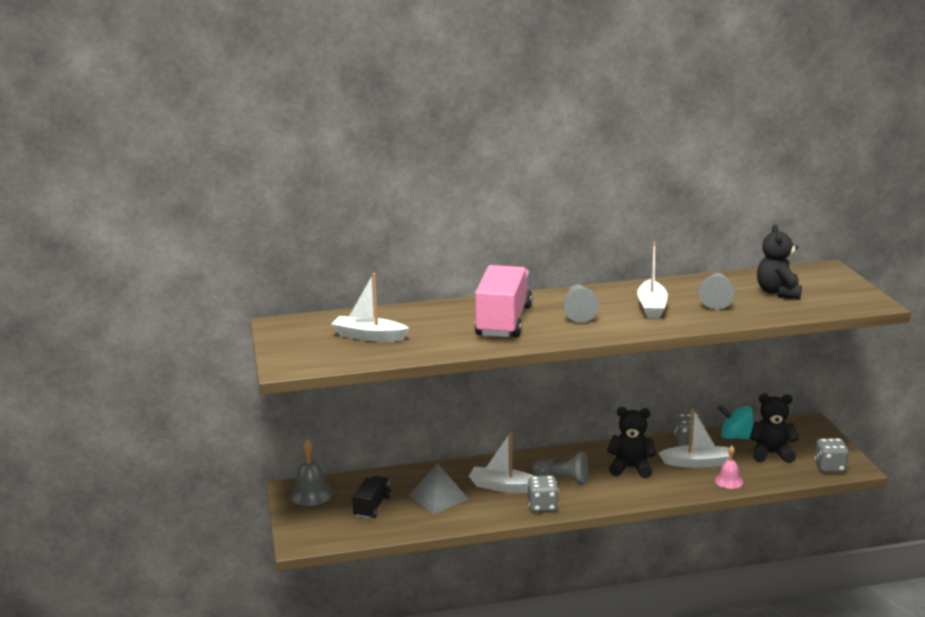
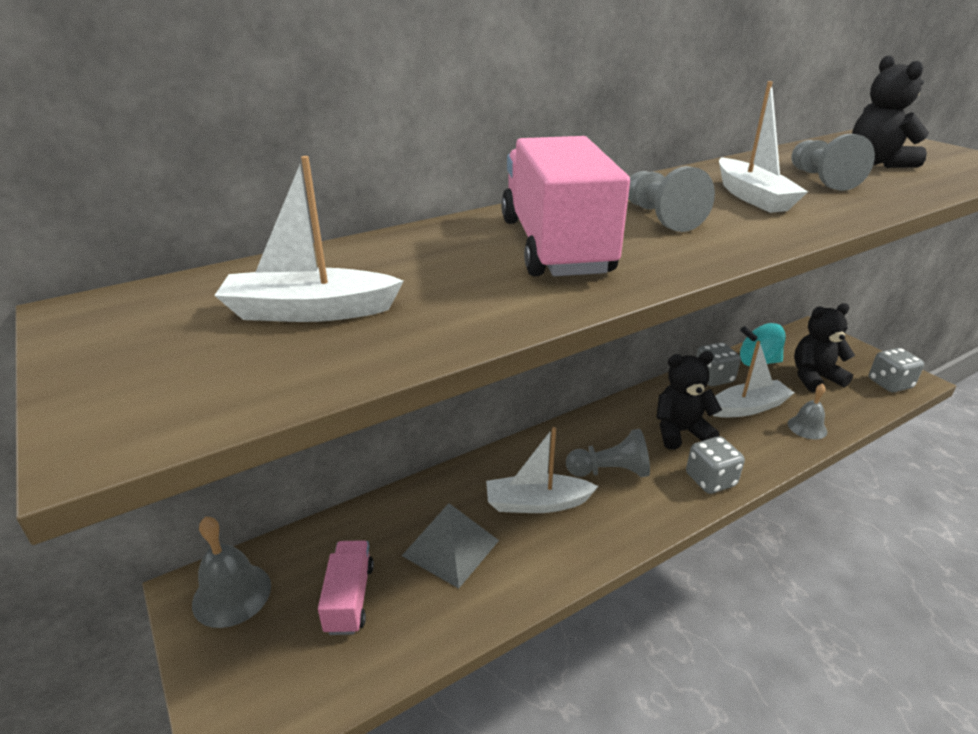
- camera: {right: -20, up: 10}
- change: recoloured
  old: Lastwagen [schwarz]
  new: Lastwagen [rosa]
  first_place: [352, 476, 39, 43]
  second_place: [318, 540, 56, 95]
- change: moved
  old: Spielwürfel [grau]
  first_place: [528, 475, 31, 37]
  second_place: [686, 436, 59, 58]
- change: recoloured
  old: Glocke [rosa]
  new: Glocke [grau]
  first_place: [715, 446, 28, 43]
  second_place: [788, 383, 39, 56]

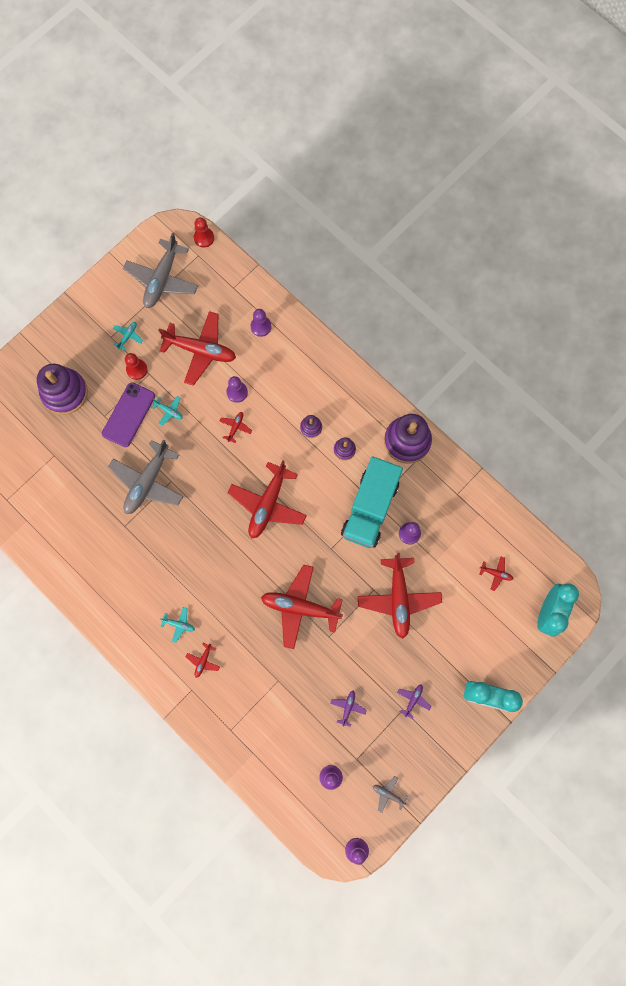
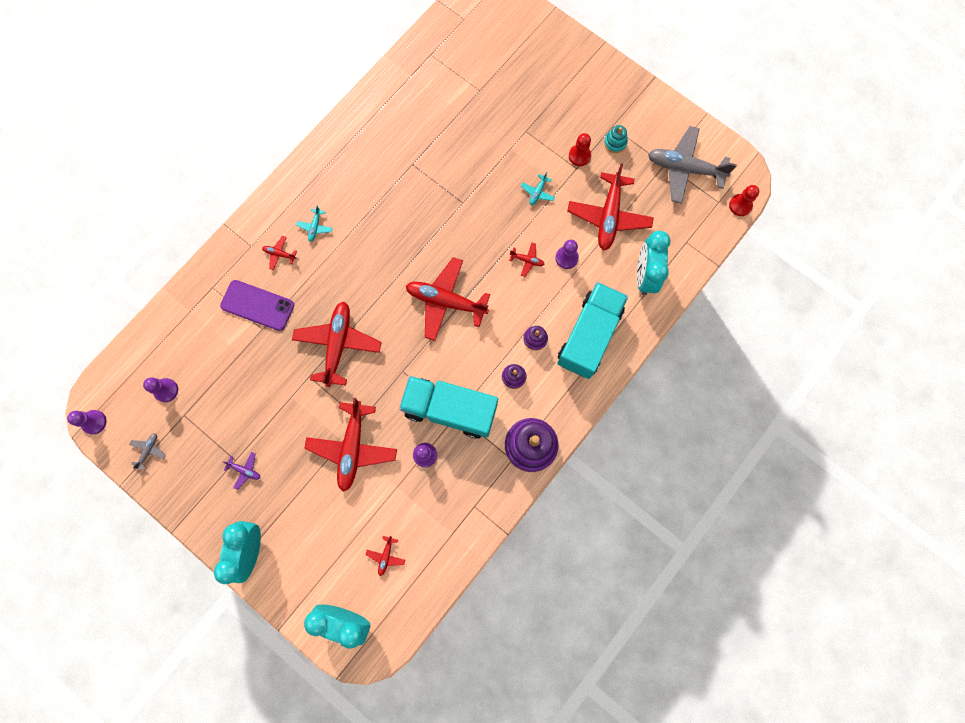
- camera: {right: 85, up: 0}
- change: removed
  old: Stapelspielzeug [lila]
  first_place: [37, 364, 51, 51]
- change: moved
  old: Handy [lila]
  first_place: [102, 382, 53, 65]
  second_place: [220, 280, 74, 51]
- change: removed
  old: Flugzeug [grau]
  first_place: [108, 440, 75, 74]
- change: replaced
  old: Flugzeug [türkis]
  new: Stapelspielzeug [türkis]
  first_place: [113, 322, 30, 29]
  second_place: [604, 125, 24, 28]
- change: replaced
  old: Bauer [lila]
  new: Wecker [türkis]
  first_place: [251, 309, 21, 28]
  second_place: [637, 231, 34, 64]
- change: removed
  old: Flugzeug [lila]
  first_place: [331, 691, 36, 36]
- change: turned
  old: Flugzeug [rot]
  first_place: [358, 553, 84, 86]
  second_place: [304, 398, 93, 94]
  degrees: -75
- change: added
  new: Lastwagen [türkis]
  second_place: [557, 282, 71, 97]

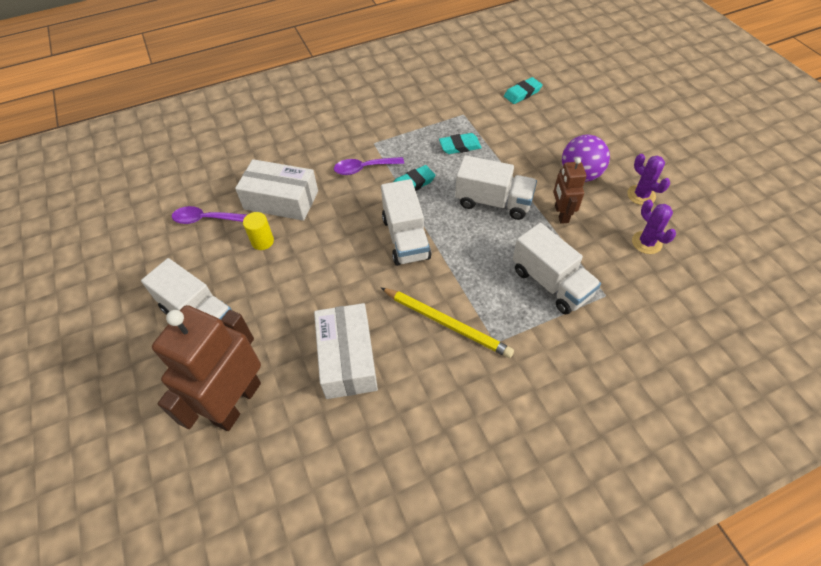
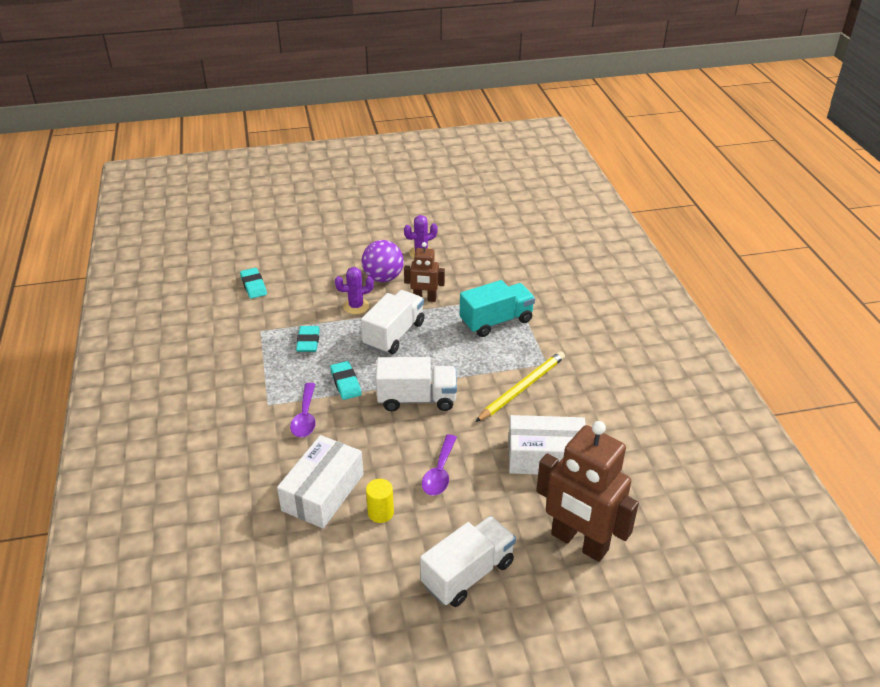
- camera: {right: -80, up: -15}
- change: moved
  old: Löffel [lila]
  first_place: [172, 206, 75, 18]
  second_place: [422, 434, 35, 62]
- change: recoloured
  old: Lastwagen [weiß]
  new: Lastwagen [türkis]
  first_place: [513, 223, 88, 92]
  second_place: [460, 280, 75, 57]
- change: moved
  old: Kaktus [lila]
  first_place: [632, 200, 44, 54]
  second_place: [335, 267, 39, 47]

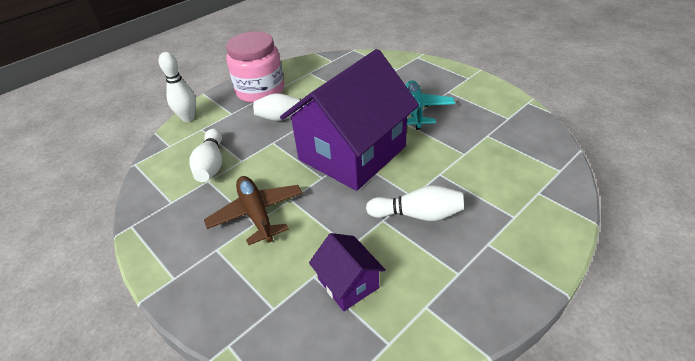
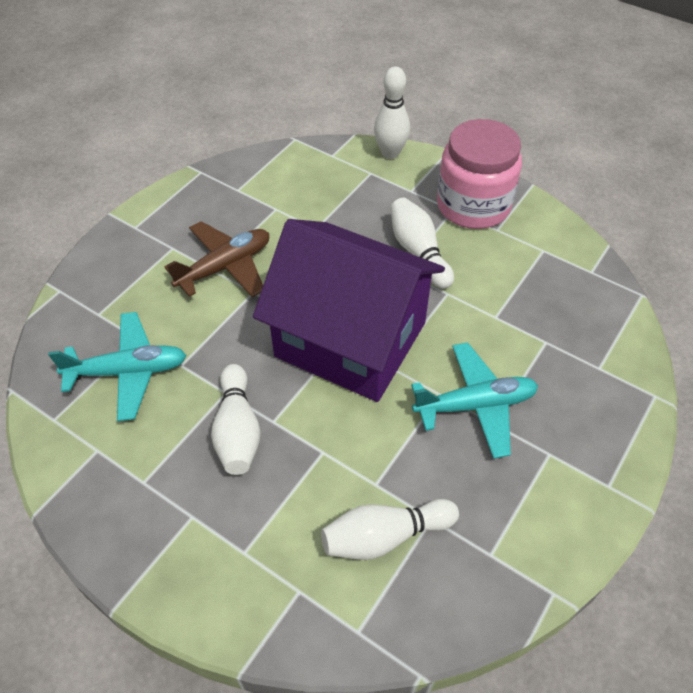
- camera: {right: 75, up: 10}
- change: moved
  old: Bowlingkegel [weiß]
  first_place: [189, 128, 33, 54]
  second_place: [321, 499, 138, 61]
- change: replaced
  old: Haus [lila]
  new: Flugzeug [türkis]
  first_place: [309, 233, 77, 78]
  second_place: [48, 312, 139, 109]

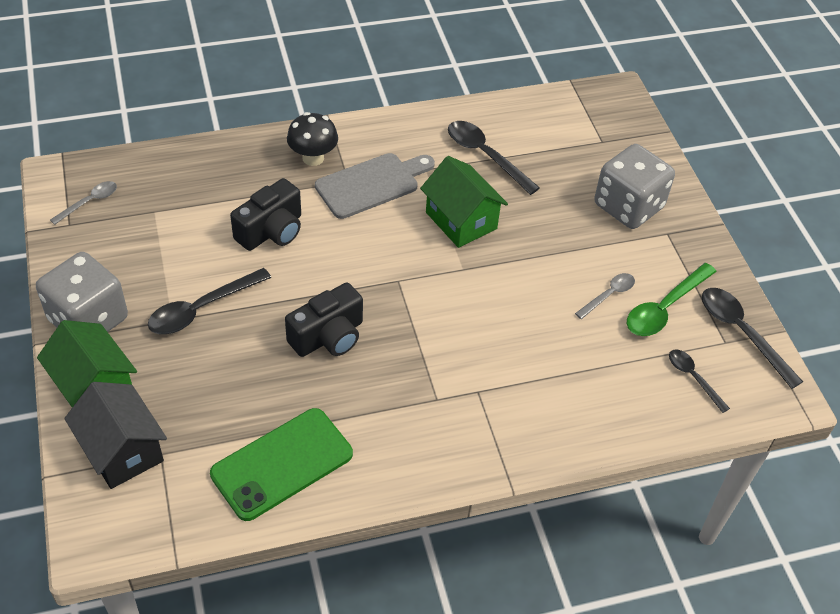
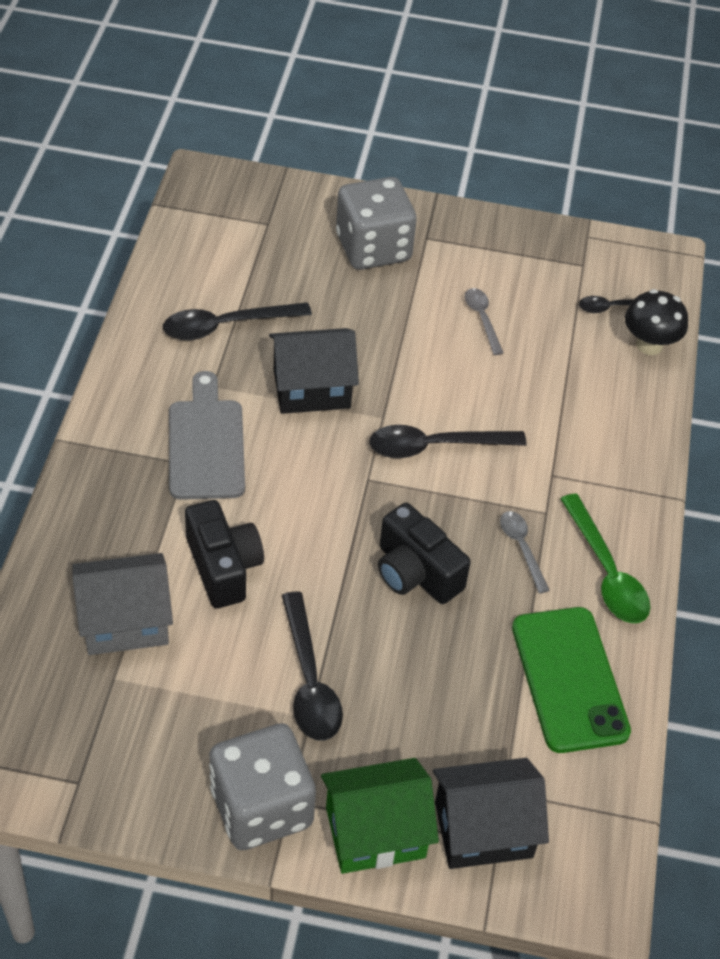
- camera: {right: -65, up: 0}
- change: moved
  old: Löffel [grau]
  first_place: [50, 181, 67, 44]
  second_place: [500, 511, 50, 83]
- change: turned
  old: Kamera [schwarz]
  first_place: [285, 282, 78, 75]
  second_place: [378, 503, 93, 101]
  degrees: 150
- change: moved
  old: Pilz [schwarz]
  first_place: [287, 112, 51, 54]
  second_place: [625, 289, 63, 66]
- change: recoloured
  old: Haus [grün]
  new: Haus [schwarz]
  first_place: [420, 156, 88, 92]
  second_place: [269, 328, 90, 86]
- change: moved
  old: Löffel [grün]
  first_place: [627, 263, 90, 73]
  second_place: [561, 494, 89, 129]
- change: moved
  old: Löffel [schwarz]
  first_place: [702, 288, 101, 101]
  second_place: [369, 425, 158, 33]
- change: added
  new: Haus [grau]
  second_place: [72, 553, 101, 102]

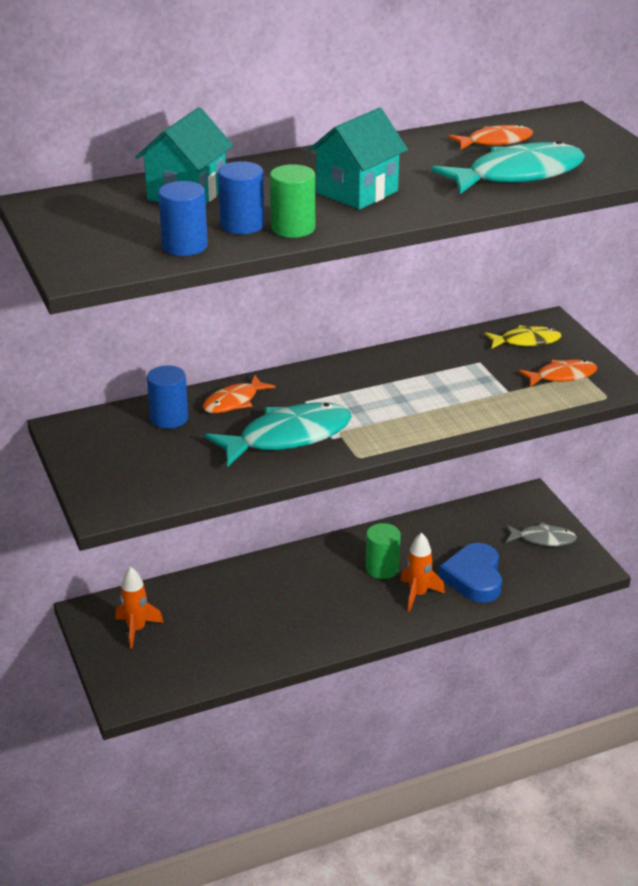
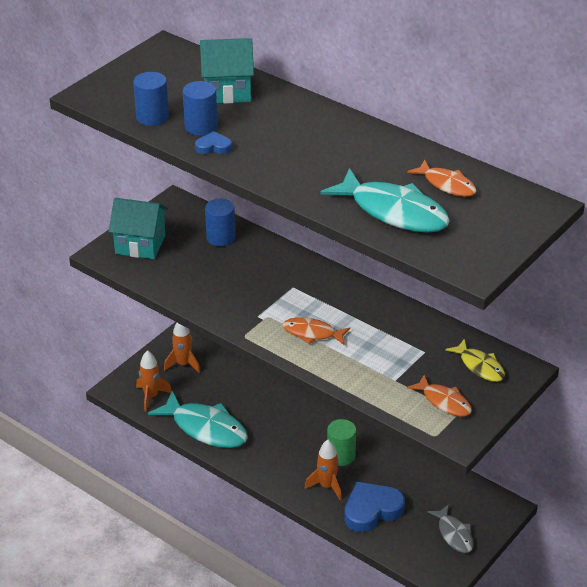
- camera: {right: 60, up: 5}
- change: moved
  old: Fisch [orange]
  first_place: [203, 375, 72, 38]
  second_place: [283, 317, 67, 28]
- change: moved
  old: Fisch [türkis]
  first_place: [205, 402, 147, 65]
  second_place: [148, 391, 100, 57]
- change: replaced
  old: Vollzylinder [grün]
  new: Herz [blau]
  first_place: [270, 164, 45, 74]
  second_place: [195, 131, 37, 23]
- change: moved
  old: Haus [türkis]
  first_place: [308, 108, 100, 102]
  second_place: [108, 198, 60, 61]
- change: added
  new: Rakete [orange]
  second_place: [136, 350, 36, 61]

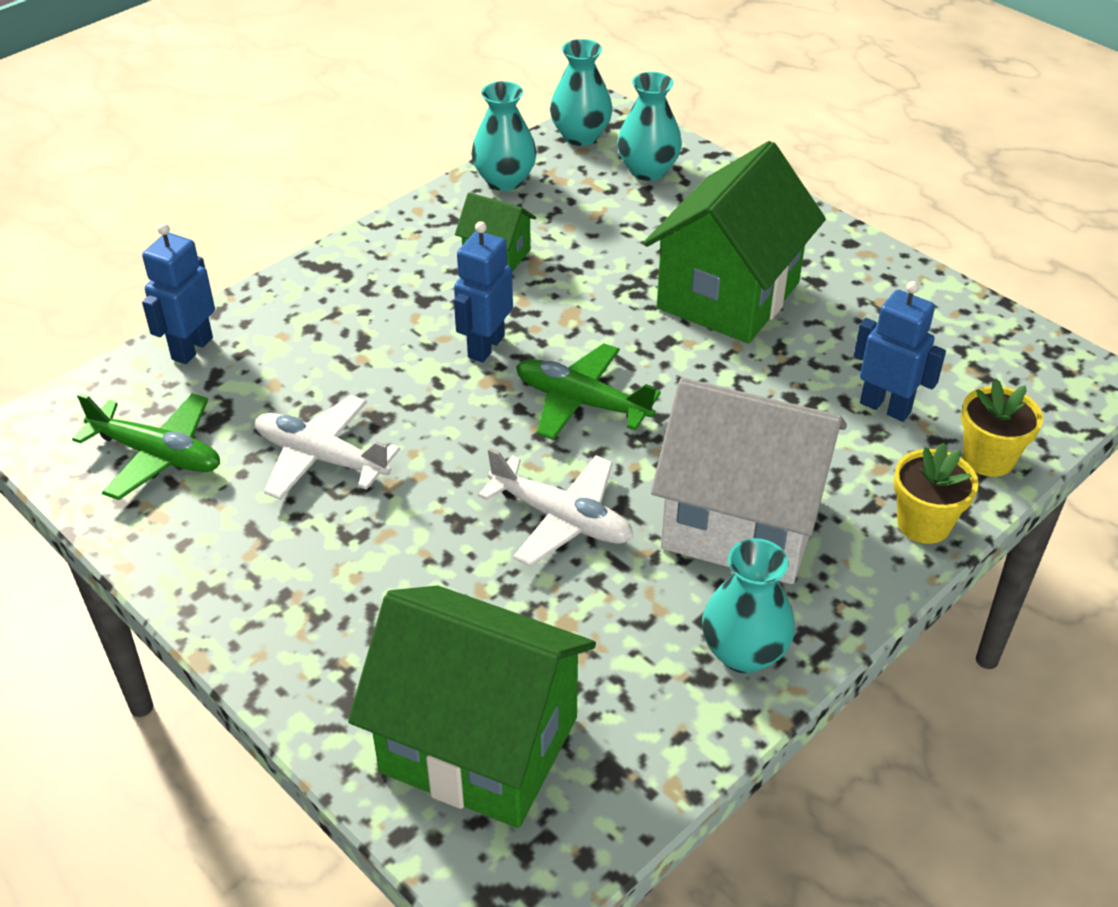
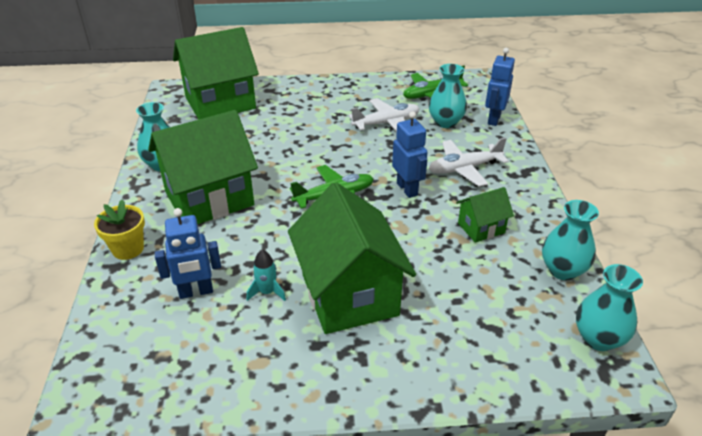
- camera: {right: 130, up: -5}
- change: turned
  old: Roboter [blau]
  first_place: [142, 223, 73, 141]
  second_place: [485, 48, 30, 78]
  degrees: -135
- change: moved
  old: Flugzeug [weiß]
  first_place: [478, 448, 155, 118]
  second_place: [429, 137, 80, 49]
- change: moved
  old: Vase [türkis]
  first_place: [617, 72, 65, 109]
  second_place: [429, 64, 38, 64]
- change: recoloured
  old: Haus [weiß]
  new: Haus [grün]
  first_place: [651, 378, 196, 206]
  second_place: [148, 110, 110, 114]
- change: removed
  old: Blumentopf [gelb]
  first_place: [961, 379, 82, 98]
- change: added
  new: Rakete [türkis]
  second_place: [247, 250, 39, 51]

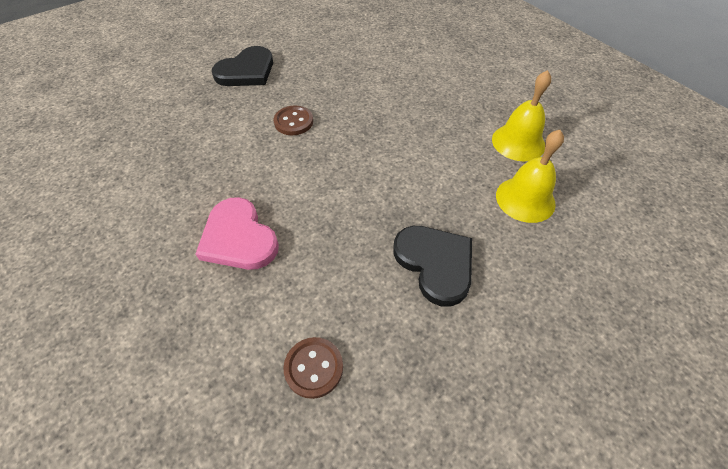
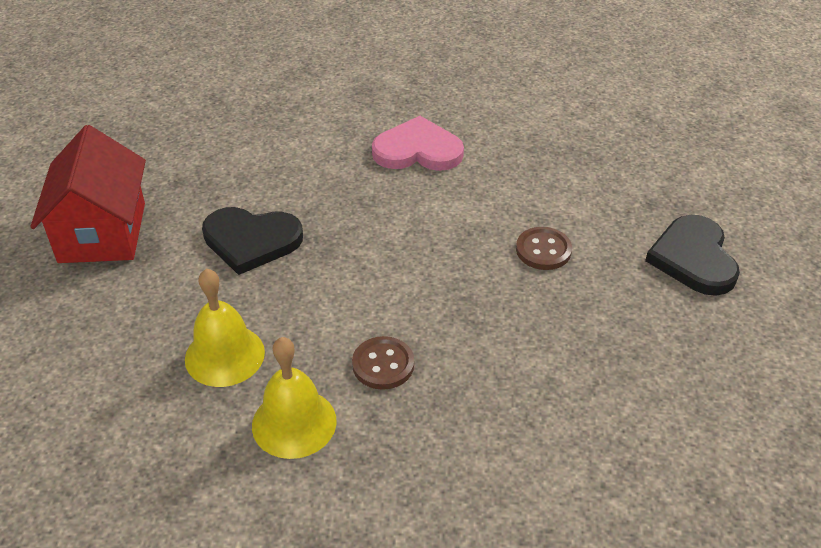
- camera: {right: 130, up: -10}
- change: moved
  old: Knopf [braun]
  first_place: [284, 337, 59, 62]
  second_place: [352, 336, 62, 54]
- change: added
  new: Haus [rot]
  second_place: [30, 125, 116, 138]

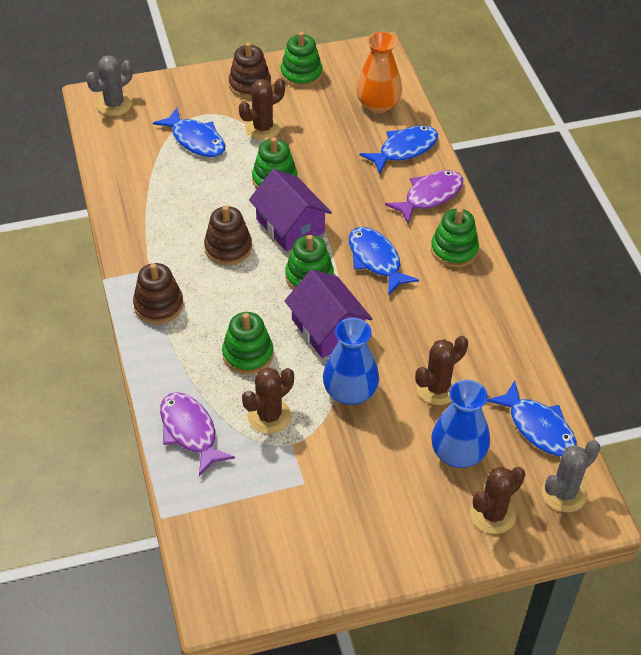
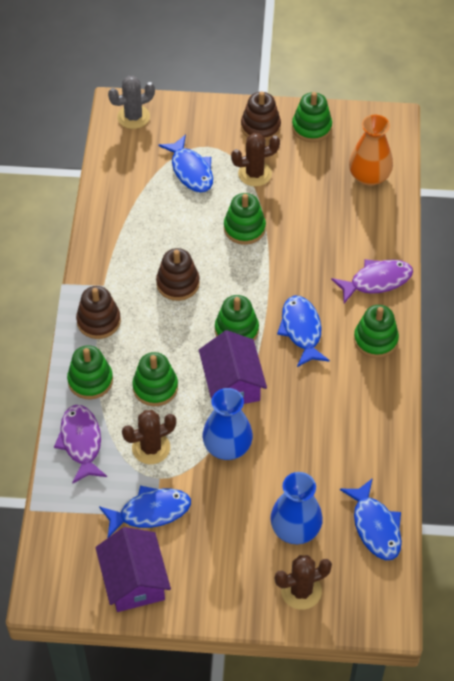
- camera: {right: 20, up: 5}
- change: moved
  old: Haus [lila]
  first_place: [249, 169, 83, 82]
  second_place: [95, 527, 76, 85]
- change: moved
  old: Fisch [blau]
  first_place: [360, 126, 78, 48]
  second_place: [99, 486, 92, 52]
- change: removed
  old: Kaktus [braun]
  first_place: [415, 336, 53, 69]
- change: removed
  old: Kaktus [grau]
  first_place: [542, 440, 58, 72]
- change: added
  new: Stapelspielzeug [grün]
  second_place: [67, 345, 46, 54]

